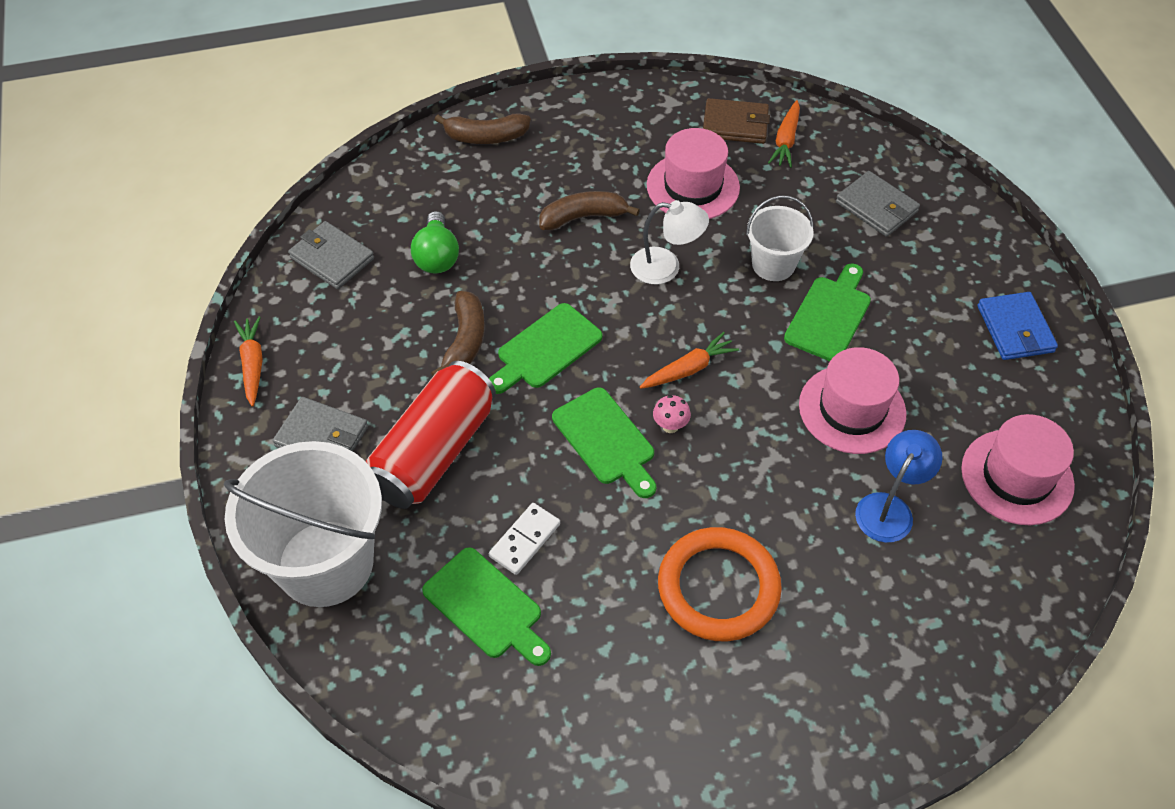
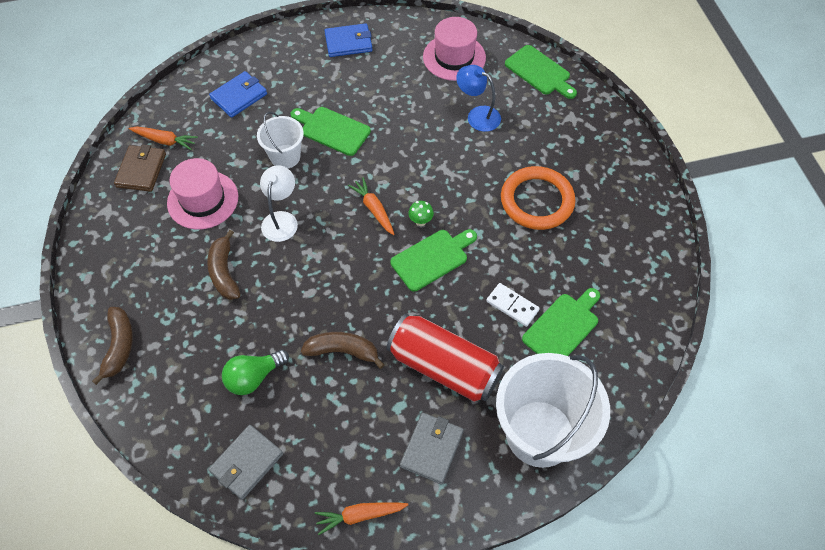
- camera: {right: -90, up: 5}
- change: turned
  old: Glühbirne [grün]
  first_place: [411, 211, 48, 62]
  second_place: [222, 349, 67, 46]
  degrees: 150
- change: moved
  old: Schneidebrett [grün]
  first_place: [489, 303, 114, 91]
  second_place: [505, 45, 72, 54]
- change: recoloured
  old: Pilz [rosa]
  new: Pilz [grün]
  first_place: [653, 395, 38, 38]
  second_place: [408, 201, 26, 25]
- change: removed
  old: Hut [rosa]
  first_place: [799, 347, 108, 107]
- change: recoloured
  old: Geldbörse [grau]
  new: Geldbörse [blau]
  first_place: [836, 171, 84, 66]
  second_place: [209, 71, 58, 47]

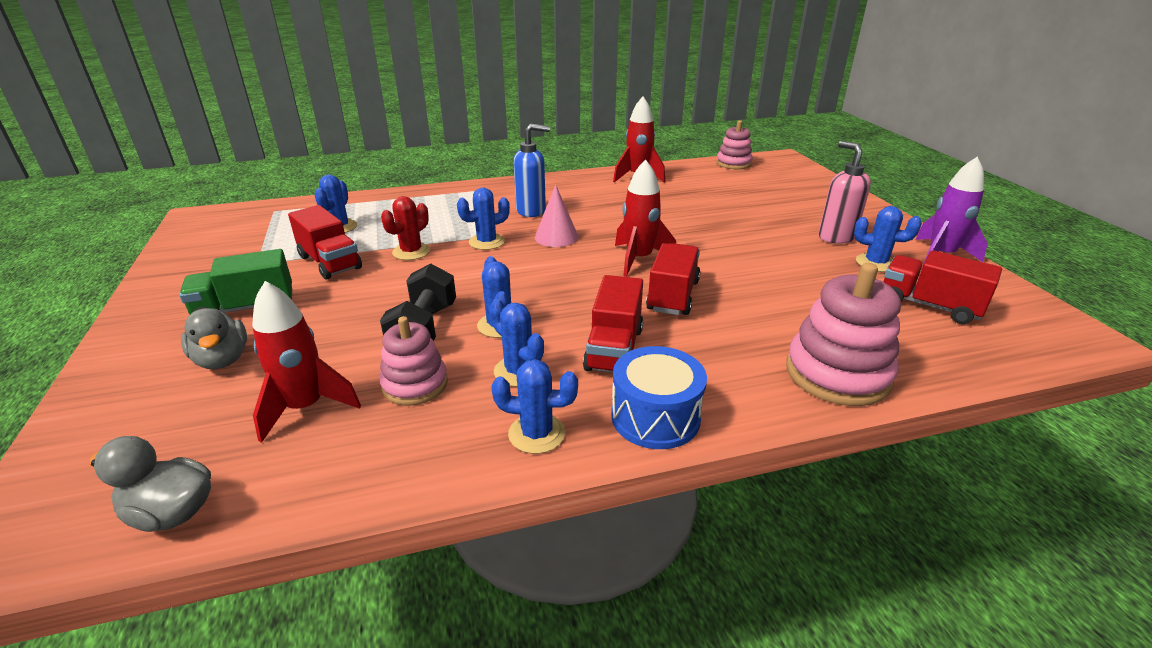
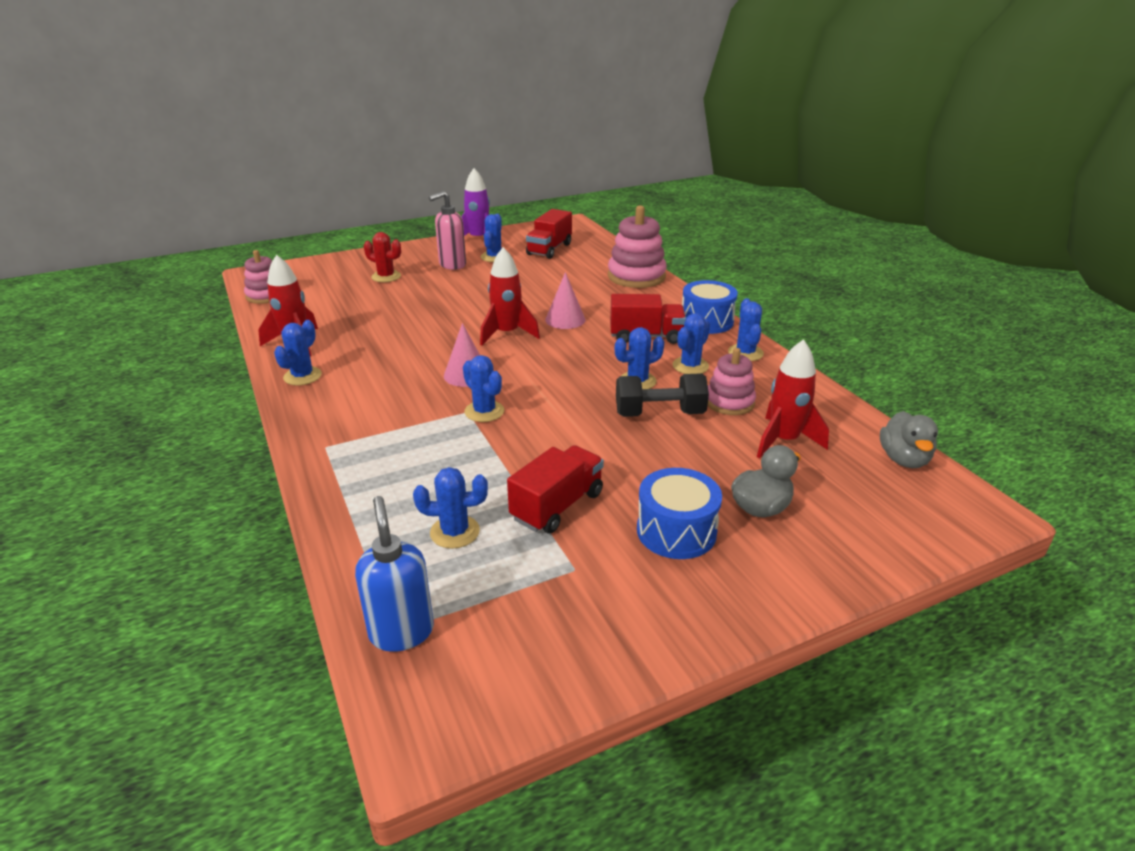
- camera: {right: -100, up: 0}
- change: replaced
  old: Lastwagen [grün]
  new: Trommel [blau]
  first_place: [179, 249, 113, 65]
  second_place: [637, 468, 85, 91]
- change: moved
  old: Kaktus [rot]
  first_place: [381, 196, 49, 64]
  second_place: [364, 232, 37, 50]
- change: moved
  old: Seifenspender [blau]
  first_place: [514, 124, 36, 93]
  second_place: [355, 496, 79, 156]
- change: replaced
  old: Lastwagen [rot]
  new: Kegel [rosa]
  first_place: [646, 243, 54, 72]
  second_place: [545, 272, 41, 57]
- change: added
  new: Kaktus [blau]
  second_place: [274, 320, 48, 65]

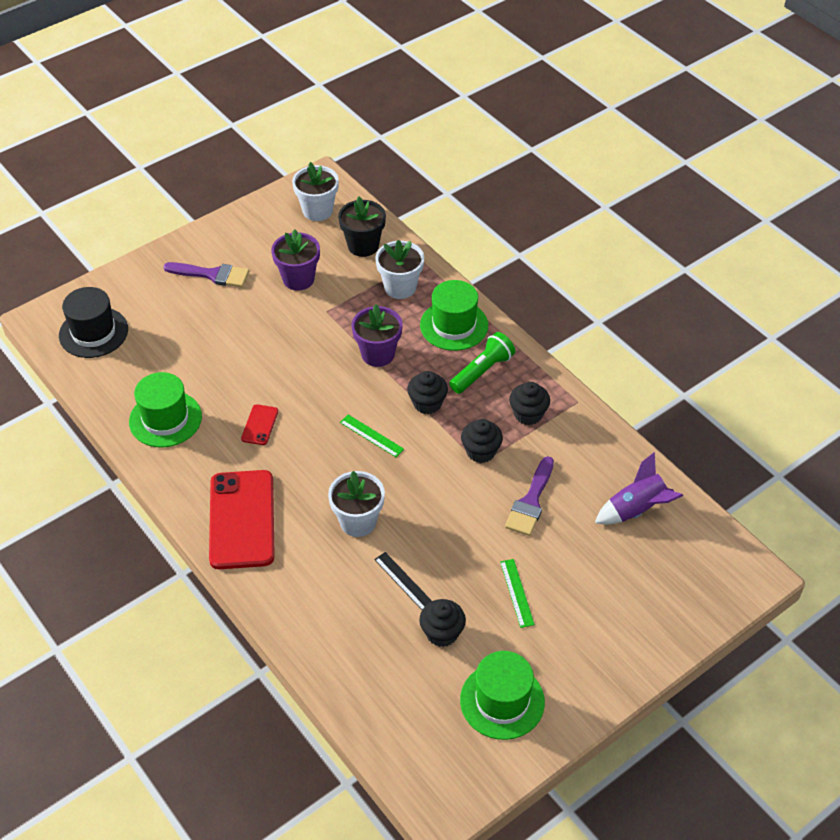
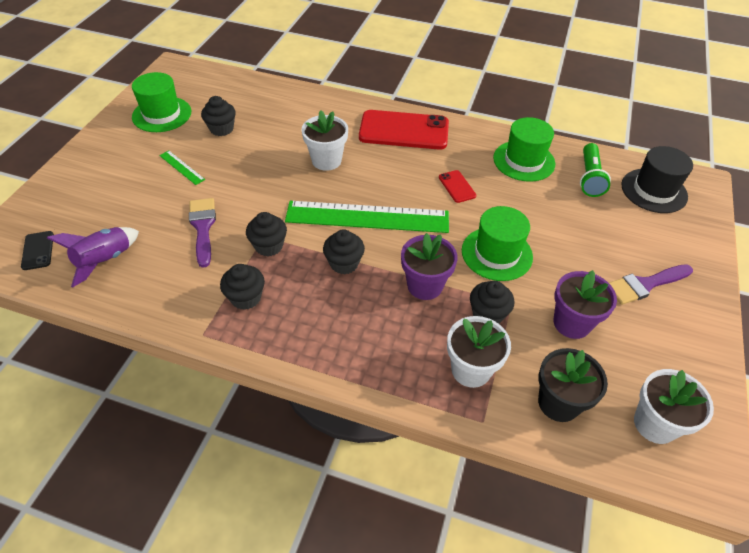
- camera: {right: 145, up: 0}
- change: turned
  old: Handy [rot]
  first_place: [209, 470, 66, 99]
  second_place: [359, 110, 90, 40]
  degrees: -45
- change: resized
  old: Lineal [grün]
  first_place: [340, 415, 64, 42]
  second_place: [285, 201, 164, 32]
  factor: 2.42
- change: removed
  old: Lineal [schwarz]
  first_place: [374, 552, 58, 58]
- change: moved
  old: Hut [grün]
  first_place: [420, 280, 68, 71]
  second_place: [462, 206, 71, 75]
- change: moved
  old: Taschenlampe [grün]
  first_place: [449, 332, 66, 62]
  second_place: [580, 143, 31, 54]
- change: added
  new: Handy [schwarz]
  second_place: [21, 231, 33, 39]
- change: added
  new: Muffin [schwarz]
  second_place: [470, 281, 44, 43]

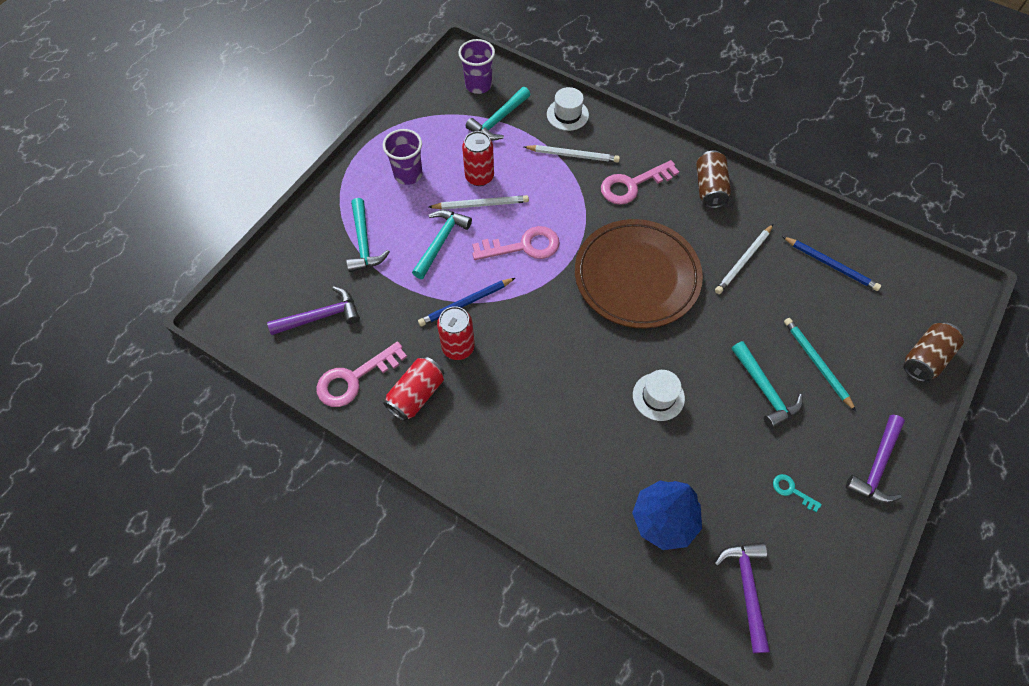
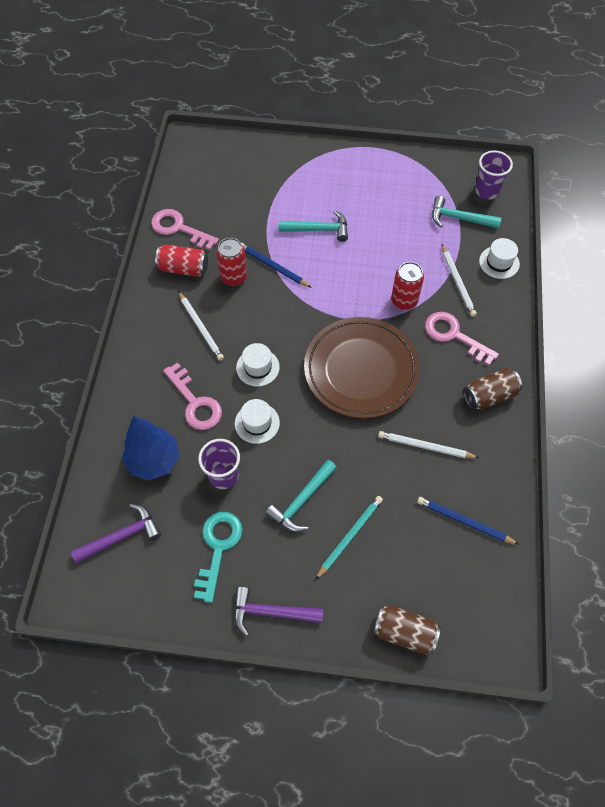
- camera: {right: 65, up: 0}
- change: removed
  old: Hammer [lila]
  first_place: [267, 286, 93, 49]
- change: removed
  old: Hammer [türkis]
  first_place: [346, 198, 44, 74]
- change: moved
  old: Becher [lila]
  first_place: [383, 129, 39, 56]
  second_place: [198, 439, 42, 50]
- change: moved
  old: Bleistift [weiß]
  first_place: [429, 195, 100, 15]
  second_place: [178, 291, 46, 70]
- change: moved
  old: Dose [rot]
  first_place: [462, 131, 32, 55]
  second_place: [391, 262, 33, 48]
- change: moved
  old: Schlüssel [rosa]
  first_place: [472, 226, 88, 34]
  second_place: [163, 362, 59, 68]
- change: resized
  old: Schlüssel [türkis]
  first_place: [773, 474, 49, 38]
  second_place: [194, 512, 49, 91]
  factor: 2.07
- change: turned
  old: Bleistift [blau]
  first_place: [782, 236, 99, 55]
  second_place: [417, 497, 102, 48]
  degrees: 105
- change: added
  new: Hut [weiß]
  second_place: [236, 343, 44, 43]

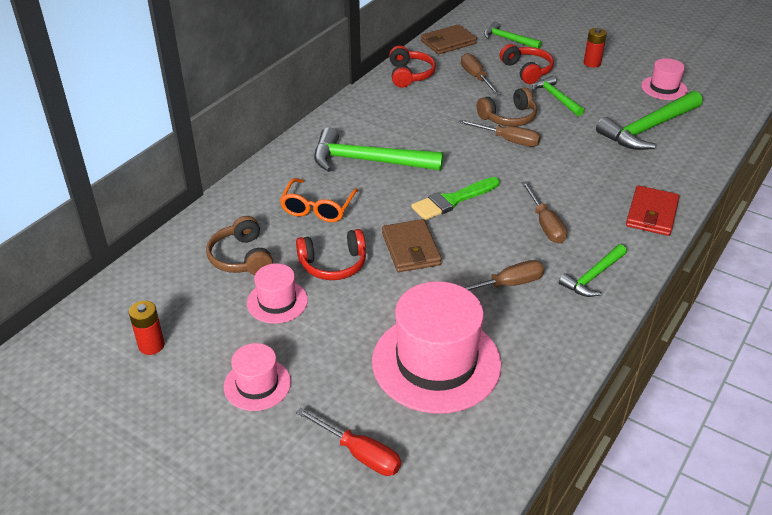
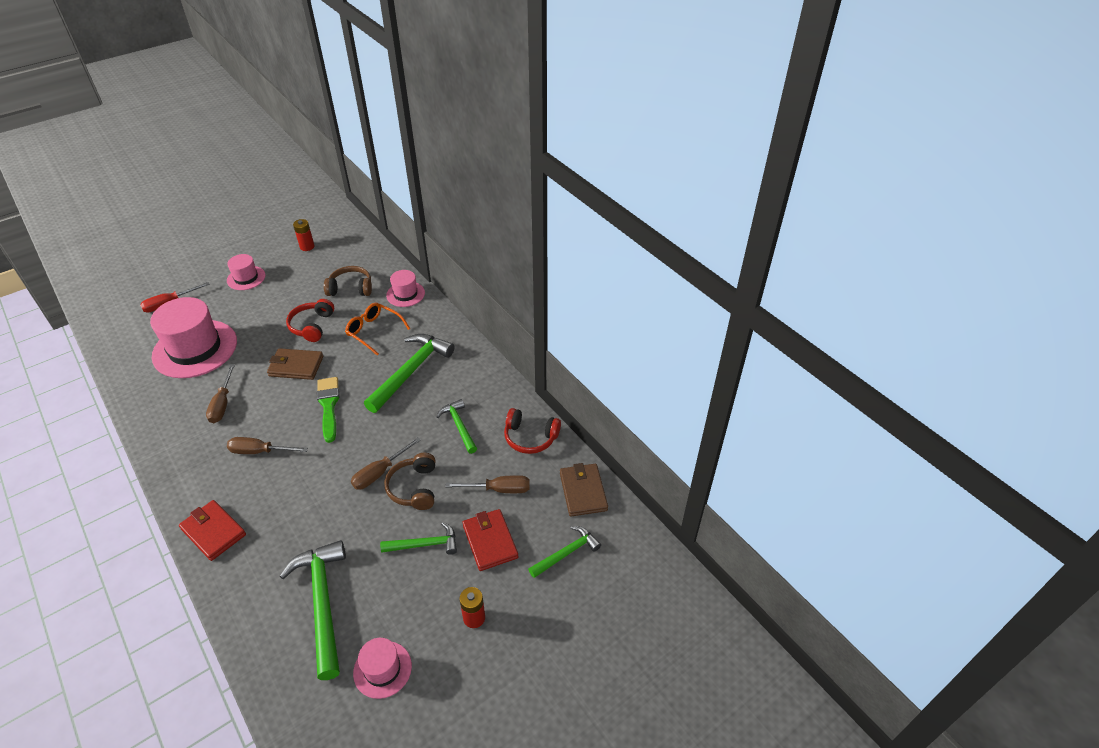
- camera: {right: 110, up: 5}
- change: moved
  old: Hut [rosa]
  first_place: [247, 263, 61, 61]
  second_place: [386, 270, 39, 37]
- change: replaced
  old: Kopfhörer [rot]
  new: Geldbörse [rot]
  first_place: [500, 44, 54, 40]
  second_place: [462, 509, 56, 62]
- change: moved
  old: Hammer [grün]
  first_place: [559, 244, 68, 53]
  second_place: [437, 399, 40, 55]

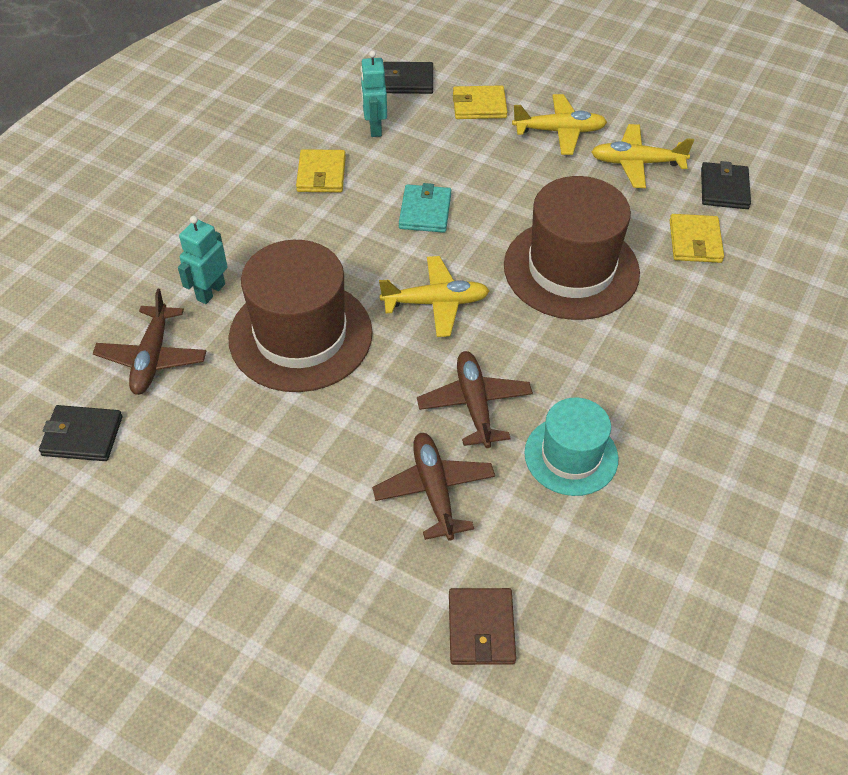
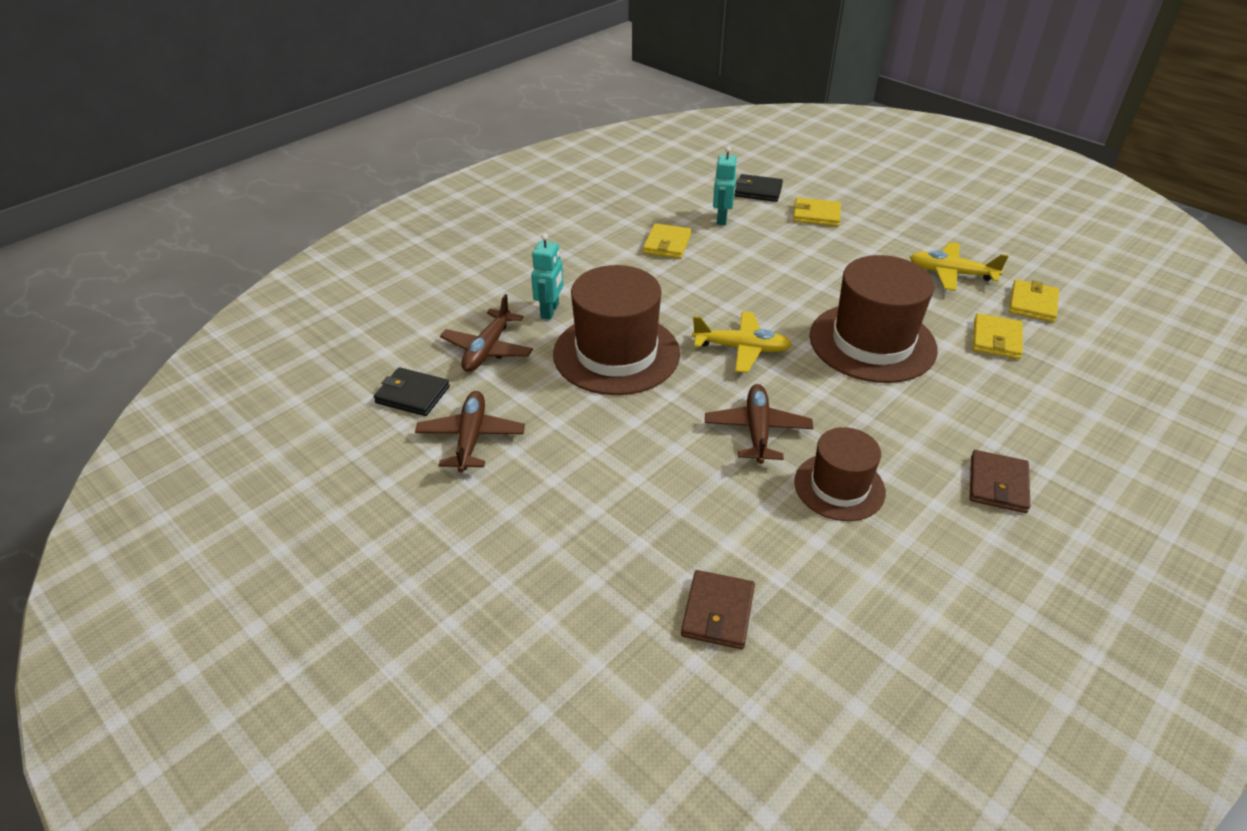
- camera: {right: 15, up: -10}
- change: turned
  old: Roboter [türkis]
  first_place: [178, 216, 49, 88]
  second_place: [531, 233, 33, 87]
  degrees: 150
- change: moved
  old: Flugzeug [braun]
  first_place: [372, 433, 123, 108]
  second_place: [415, 391, 110, 81]
- change: removed
  old: Geldbörse [türkis]
  first_place: [399, 183, 52, 50]
- change: removed
  old: Flugzeug [gelb]
  first_place: [512, 94, 95, 61]
- change: recoloured
  old: Hut [türkis]
  new: Hut [braun]
  first_place: [524, 398, 95, 98]
  second_place: [794, 427, 92, 94]
- change: recoloured
  old: Geldbörse [schwarz]
  new: Geldbörse [gelb]
  first_place: [701, 161, 50, 48]
  second_place: [1009, 279, 50, 43]
- change: added
  new: Geldbörse [braun]
  second_place: [970, 450, 60, 63]

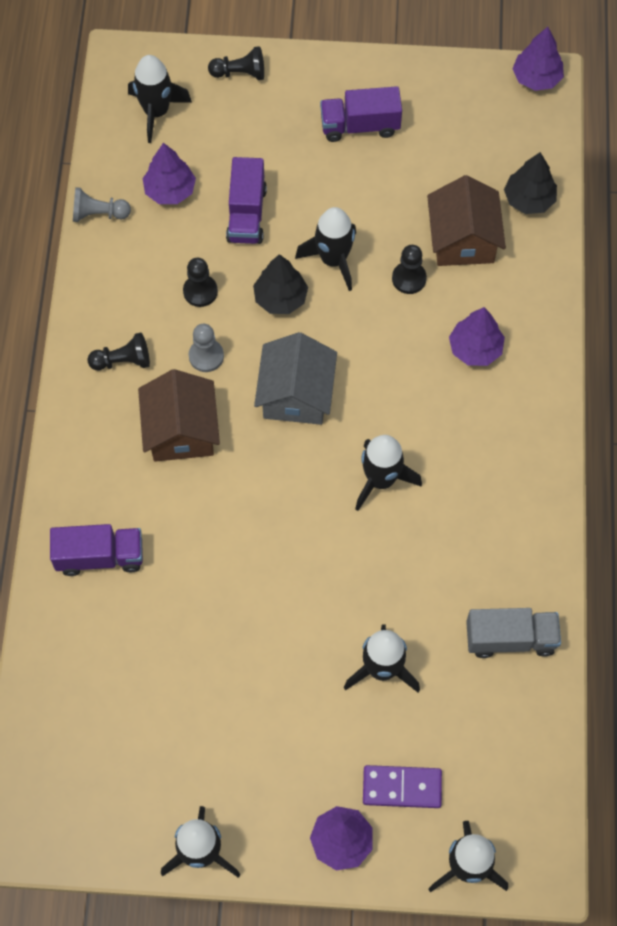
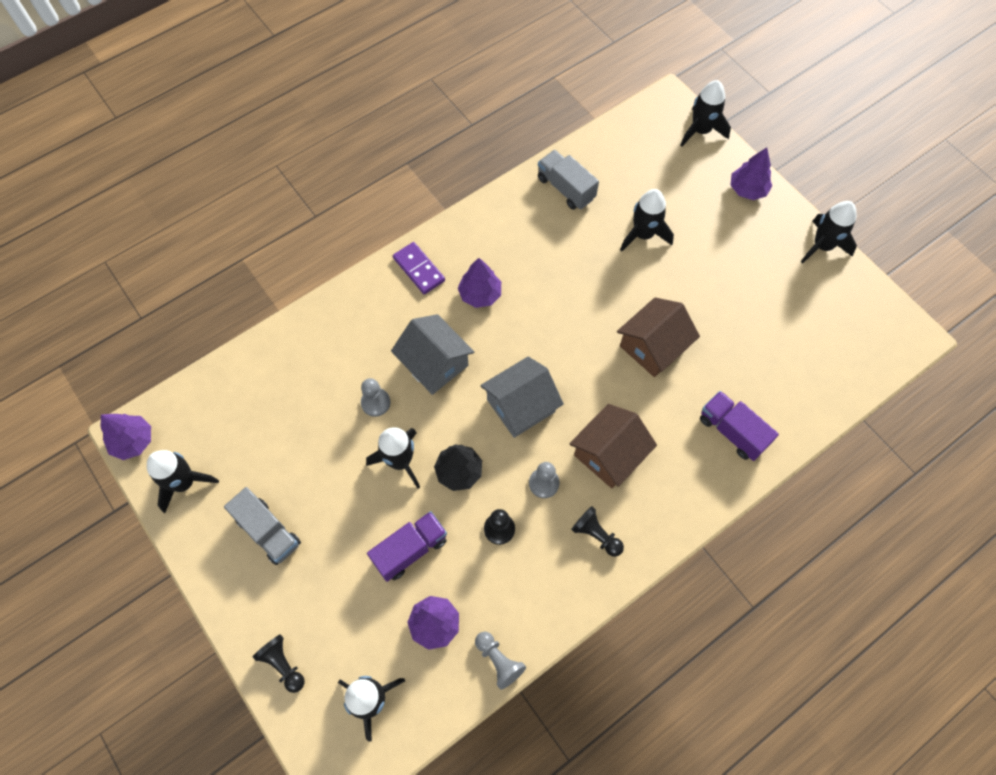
- camera: {right: -130, up: 0}
- change: recoloured
  old: Lastwagen [lila]
  new: Lastwagen [grau]
  first_place: [320, 86, 82, 56]
  second_place: [224, 487, 77, 78]
- change: moved
  old: Rakete [schwarz]
  first_place: [355, 435, 67, 76]
  second_place: [147, 450, 72, 63]
- change: moved
  old: Dominostein [lila]
  first_place: [363, 765, 79, 43]
  second_place: [393, 242, 52, 52]
- change: recoloured
  old: Bauer [schwarz]
  new: Bauer [grau]
  first_place: [392, 245, 35, 49]
  second_place: [361, 378, 30, 39]
- change: moved
  old: Haus [braun]
  first_place: [427, 175, 79, 91]
  second_place: [617, 297, 83, 80]
- change: moved
  old: Baum [lila]
  first_place: [449, 307, 56, 59]
  second_place: [458, 258, 43, 50]
- change: removed
  old: Baum [schwarz]
  first_place: [504, 152, 53, 62]
- change: added
  new: Haus [grau]
  second_place: [391, 314, 83, 81]

